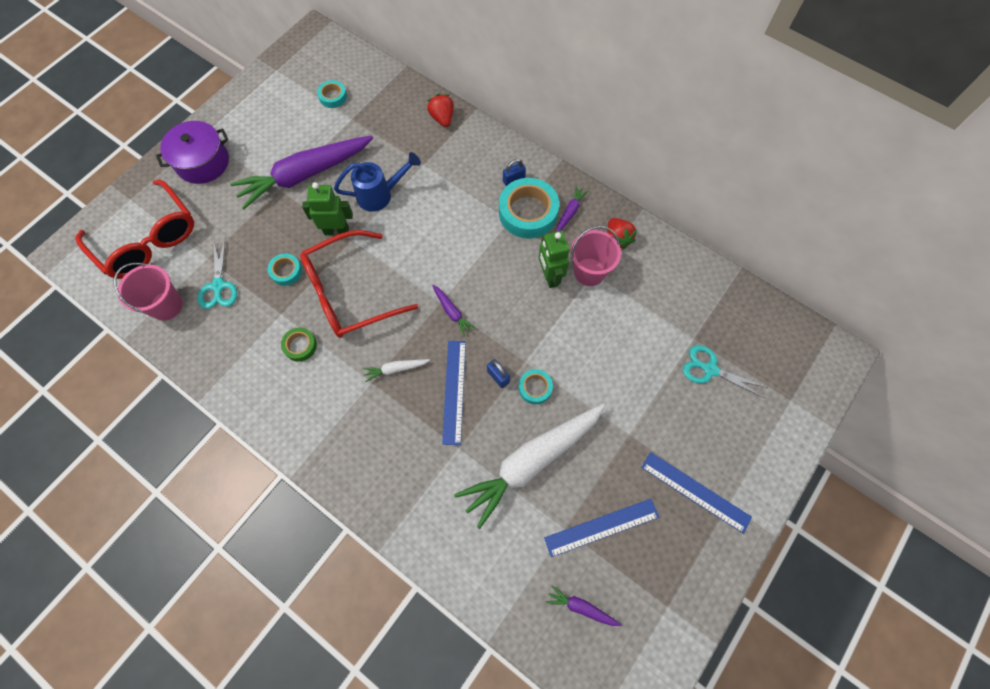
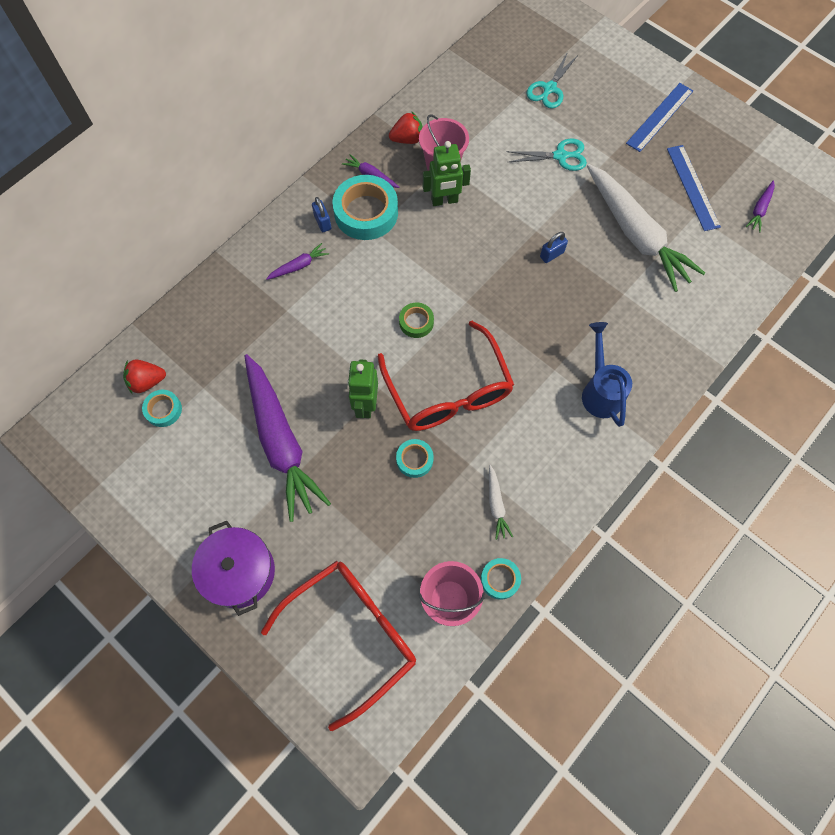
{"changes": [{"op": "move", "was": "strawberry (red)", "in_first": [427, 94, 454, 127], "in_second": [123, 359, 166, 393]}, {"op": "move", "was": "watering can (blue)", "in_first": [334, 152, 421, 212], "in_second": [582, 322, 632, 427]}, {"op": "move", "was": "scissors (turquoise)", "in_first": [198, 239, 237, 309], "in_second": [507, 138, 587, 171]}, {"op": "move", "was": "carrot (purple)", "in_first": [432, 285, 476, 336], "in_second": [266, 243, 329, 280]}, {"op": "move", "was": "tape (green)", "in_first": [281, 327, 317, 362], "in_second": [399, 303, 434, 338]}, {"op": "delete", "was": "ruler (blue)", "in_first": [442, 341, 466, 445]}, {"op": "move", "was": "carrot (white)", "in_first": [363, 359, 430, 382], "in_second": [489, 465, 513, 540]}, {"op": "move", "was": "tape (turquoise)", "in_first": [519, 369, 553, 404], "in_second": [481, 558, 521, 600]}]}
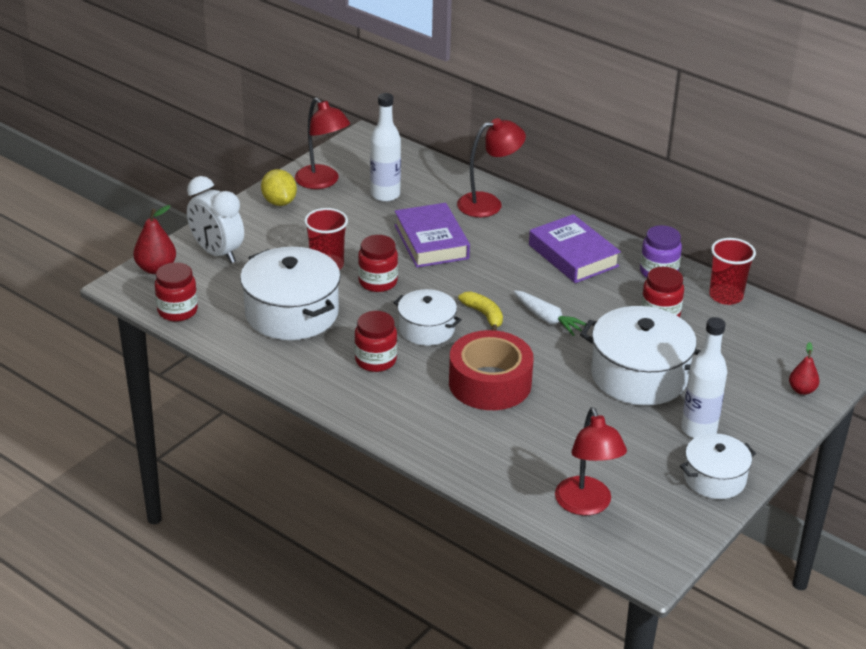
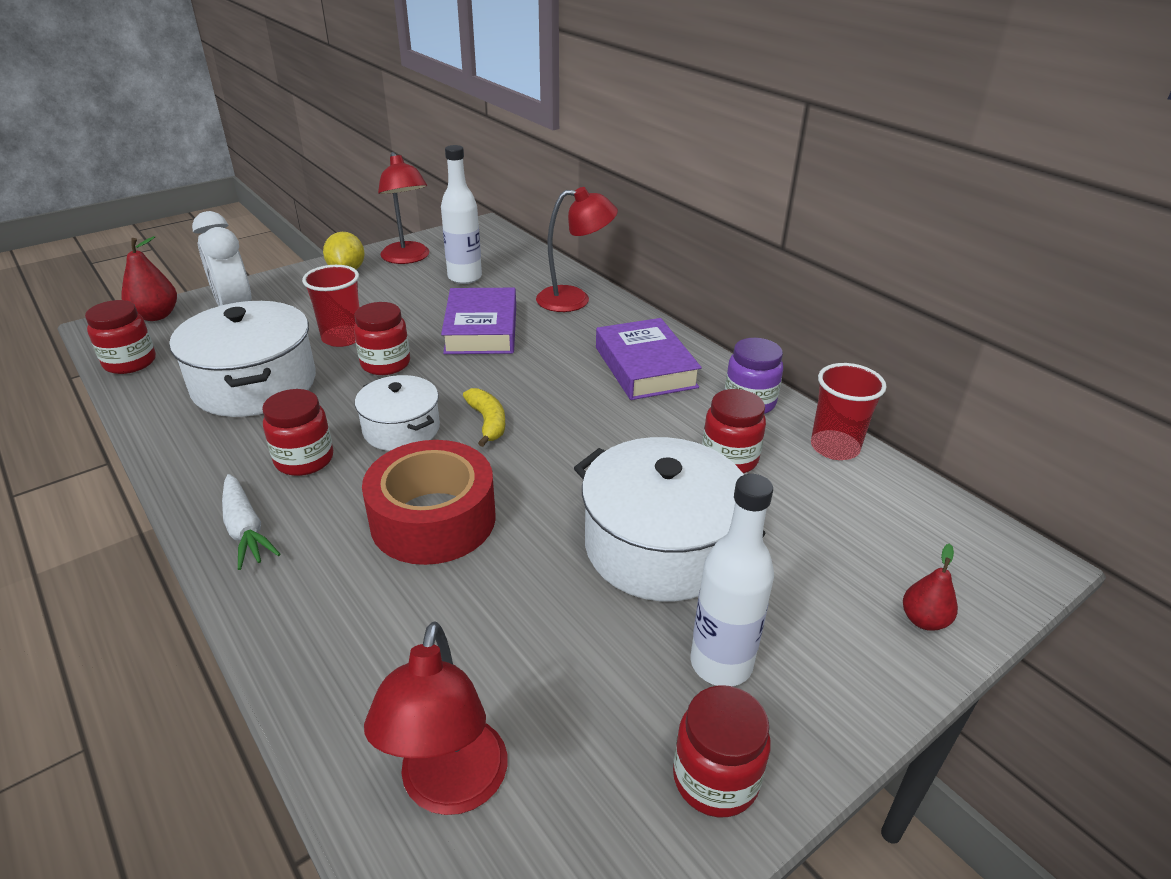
{"changes": [{"op": "move", "was": "carrot (white)", "in_first": [514, 290, 587, 336], "in_second": [222, 474, 280, 570]}, {"op": "replace", "was": "pot (white)", "now": "jar (red)", "in_first": [680, 433, 756, 499], "in_second": [673, 685, 771, 817]}]}
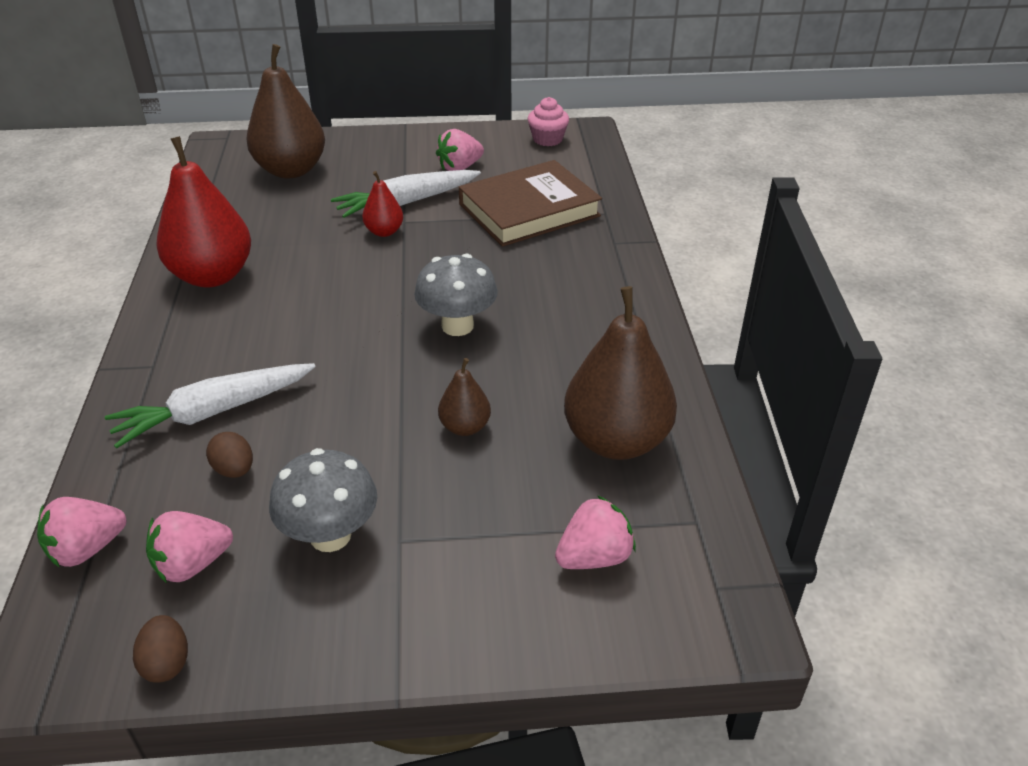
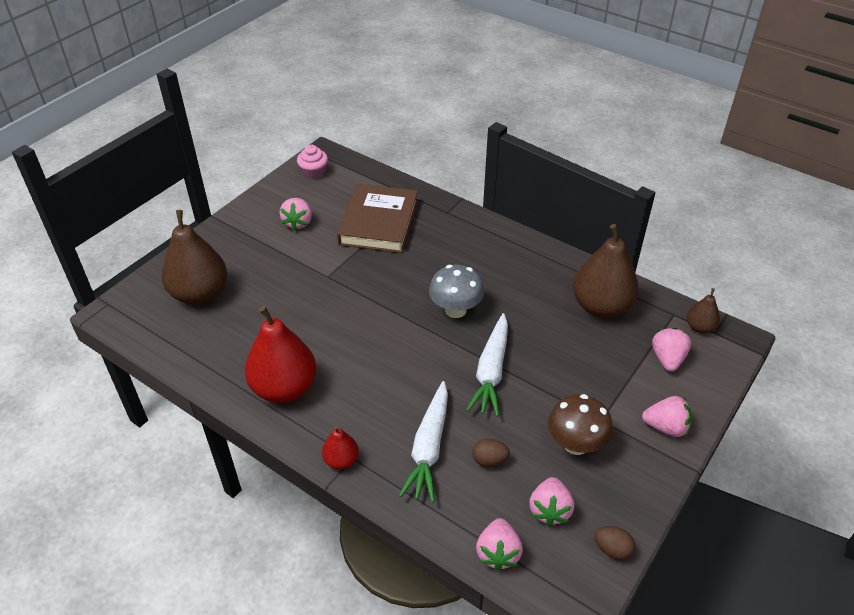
{"changes": [{"op": "move", "was": "carrot (white)", "in_first": [331, 170, 481, 218], "in_second": [466, 313, 508, 417]}, {"op": "move", "was": "pear (red)", "in_first": [362, 171, 403, 237], "in_second": [322, 426, 359, 469]}, {"op": "move", "was": "pear (brown)", "in_first": [438, 358, 491, 436], "in_second": [687, 288, 720, 333]}, {"op": "recolor", "was": "mushroom (grey)", "now": "mushroom (brown)", "in_first": [269, 448, 377, 552], "in_second": [548, 394, 613, 455]}, {"op": "insert", "now": "strawberry (pink)", "in_second": [642, 396, 692, 437]}]}
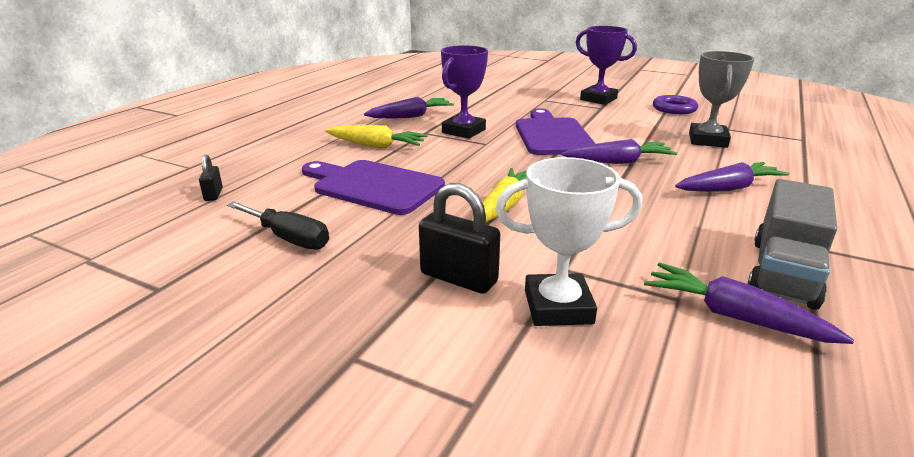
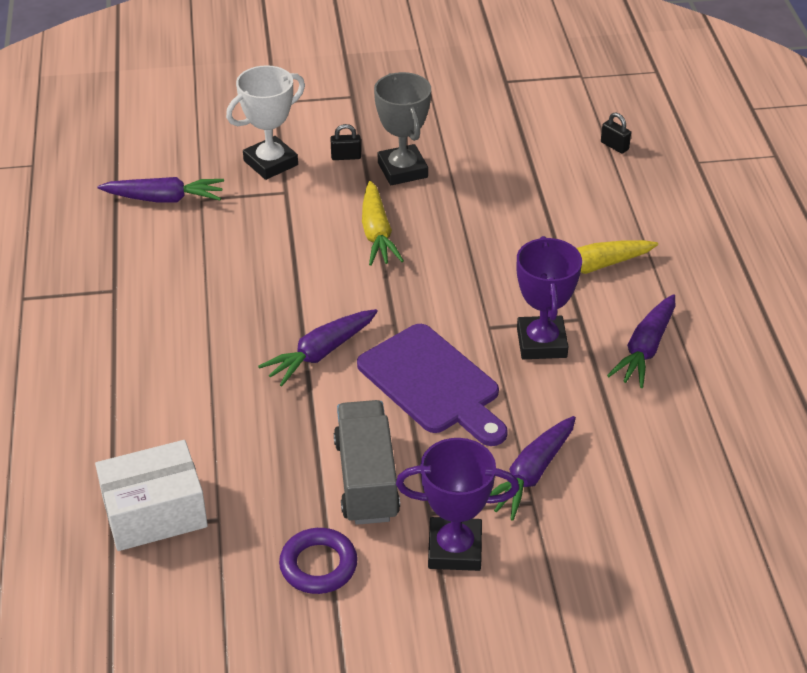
{"changes": [{"op": "move", "was": "trophy (grey)", "in_first": [689, 51, 754, 148], "in_second": [374, 72, 431, 185]}, {"op": "delete", "was": "cutting board (purple)", "in_first": [302, 160, 445, 215]}, {"op": "move", "was": "carrot (purple)", "in_first": [675, 162, 789, 192], "in_second": [490, 416, 576, 521]}, {"op": "move", "was": "truck (grey)", "in_first": [747, 179, 837, 310], "in_second": [334, 400, 400, 525]}, {"op": "resize", "was": "padlock (black)", "in_first": [419, 183, 500, 294], "in_second": [330, 124, 361, 160], "ratio": 0.53}, {"op": "delete", "was": "screwdriver (black)", "in_first": [227, 201, 329, 249]}, {"op": "insert", "now": "box (white)", "in_second": [95, 440, 208, 551]}]}
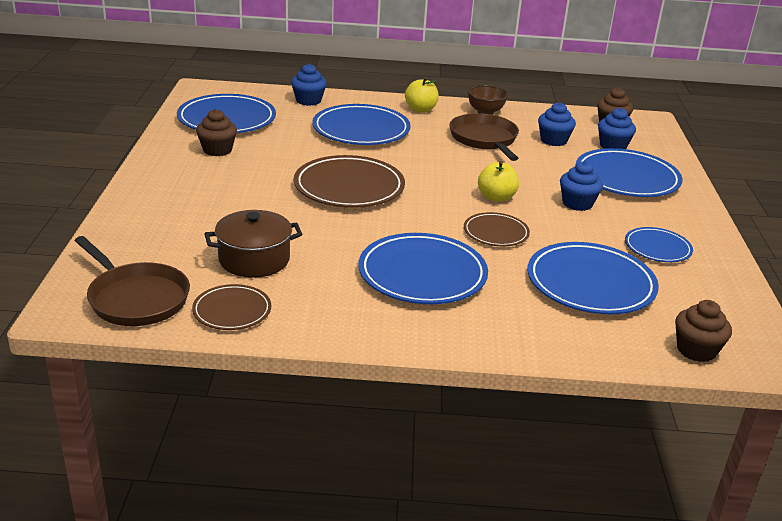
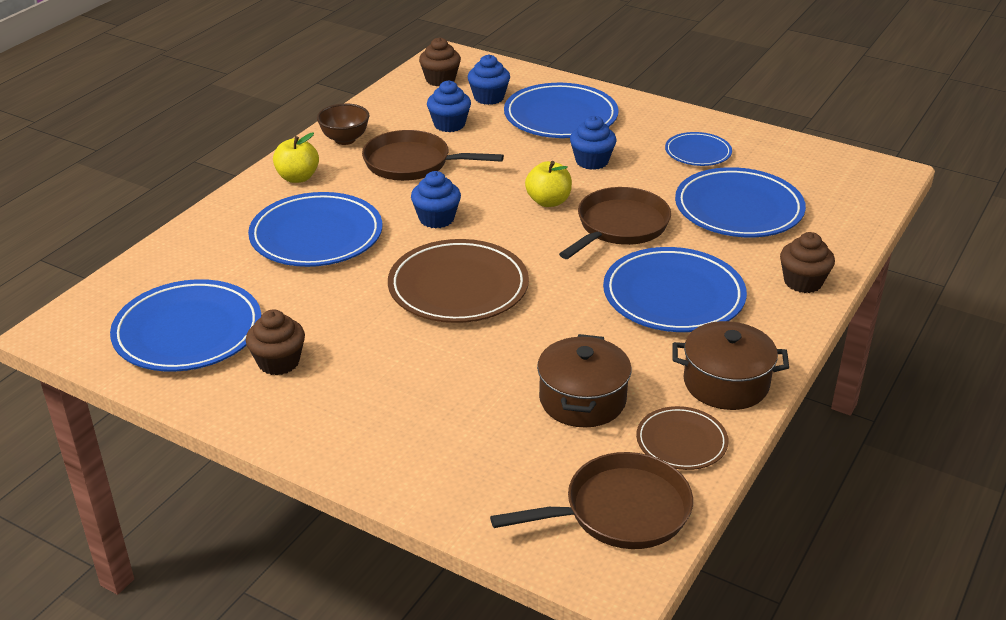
{"changes": [{"op": "move", "was": "cupcake (blue)", "in_first": [291, 64, 327, 106], "in_second": [411, 171, 461, 228]}, {"op": "replace", "was": "plate (brown)", "now": "pan (brown)", "in_first": [464, 212, 530, 246], "in_second": [559, 187, 671, 259]}, {"op": "move", "was": "cupcake (brown)", "in_first": [675, 300, 732, 362], "in_second": [780, 232, 835, 293]}, {"op": "insert", "now": "pot (brown)", "in_second": [672, 321, 789, 410]}]}
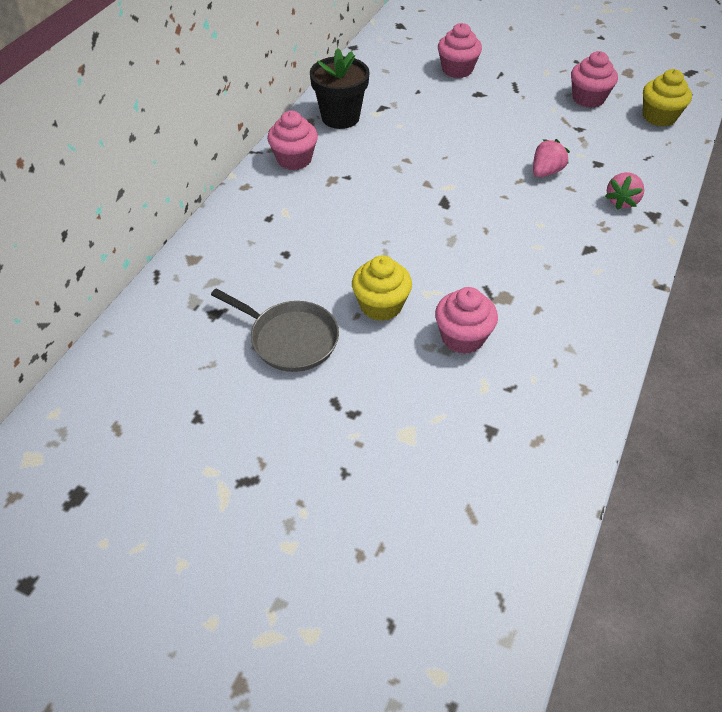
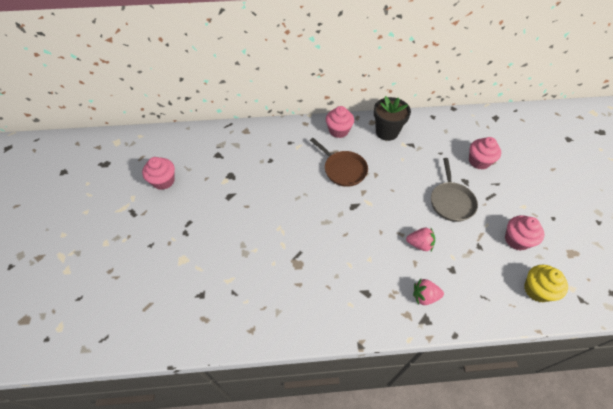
{"changes": [{"op": "delete", "was": "cupcake (yellow)", "in_first": [352, 255, 412, 321]}, {"op": "move", "was": "cupcake (pink)", "in_first": [435, 287, 498, 354], "in_second": [142, 157, 175, 190]}, {"op": "move", "was": "pan (grey)", "in_first": [211, 288, 339, 372], "in_second": [431, 158, 478, 222]}, {"op": "insert", "now": "pan (brown)", "in_second": [310, 138, 368, 187]}]}
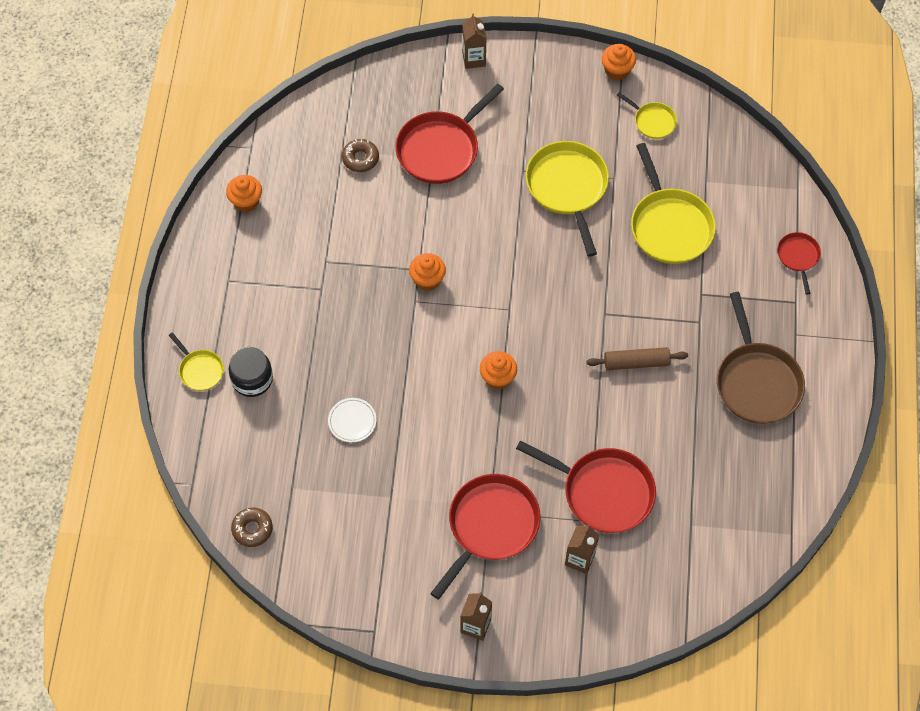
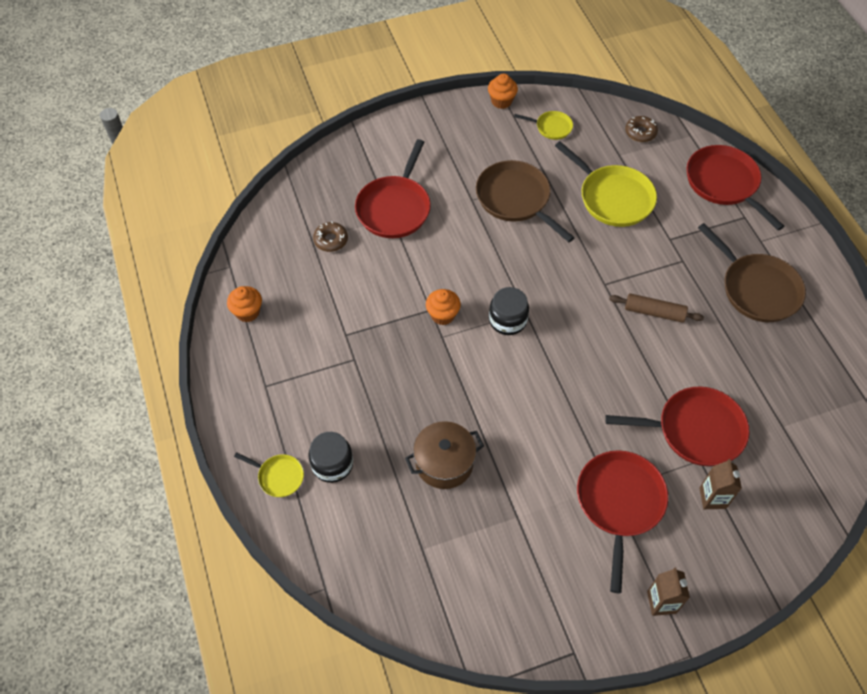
{"changes": [{"op": "delete", "was": "carton (brown)", "in_first": [462, 13, 487, 69]}, {"op": "recolor", "was": "pan (yellow)", "now": "pan (brown)", "in_first": [526, 141, 609, 257], "in_second": [476, 160, 575, 242]}, {"op": "resize", "was": "pan (red)", "in_first": [777, 232, 821, 294], "in_second": [687, 145, 784, 230], "ratio": 1.95}, {"op": "rotate", "was": "rolling pin (brown)", "in_first": [586, 347, 688, 370], "in_second": [609, 293, 704, 323], "clockwise": 45}, {"op": "delete", "was": "cupcake (orange)", "in_first": [480, 351, 517, 390]}, {"op": "replace", "was": "plate (white)", "now": "pot (brown)", "in_first": [328, 398, 376, 442], "in_second": [405, 421, 484, 489]}, {"op": "move", "was": "donut (brown)", "in_first": [231, 507, 273, 547], "in_second": [625, 116, 658, 142]}, {"op": "insert", "now": "jar (black)", "in_second": [489, 287, 529, 335]}]}
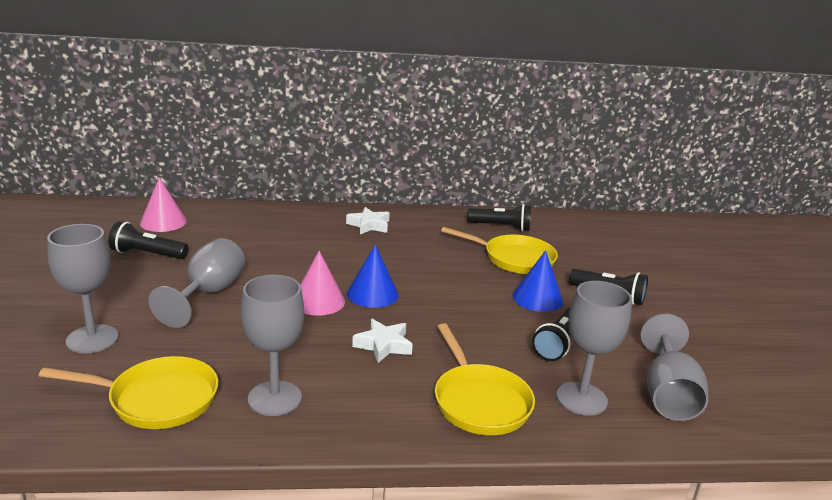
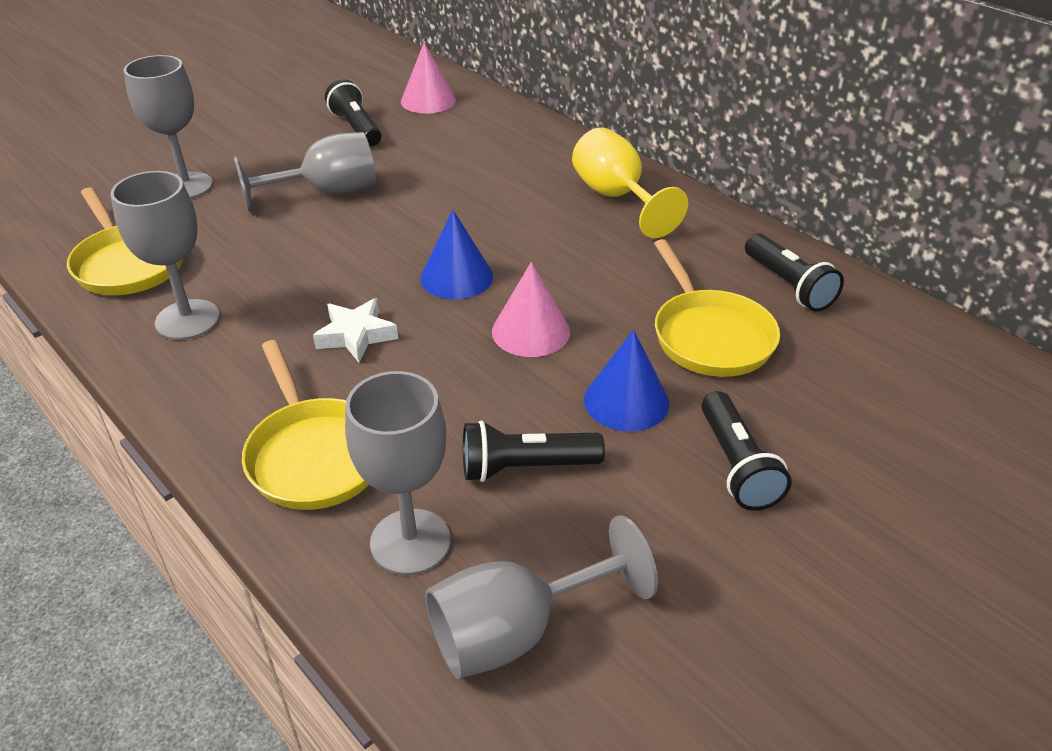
{"changes": [{"op": "replace", "was": "star (white)", "now": "goblet (yellow)", "in_first": [346, 207, 390, 234], "in_second": [572, 127, 688, 238]}, {"op": "move", "was": "cone (pink)", "in_first": [300, 251, 345, 316], "in_second": [492, 262, 570, 357]}, {"op": "rotate", "was": "pan (yellow)", "in_first": [435, 323, 535, 435], "in_second": [242, 340, 369, 510], "clockwise": -60}]}
